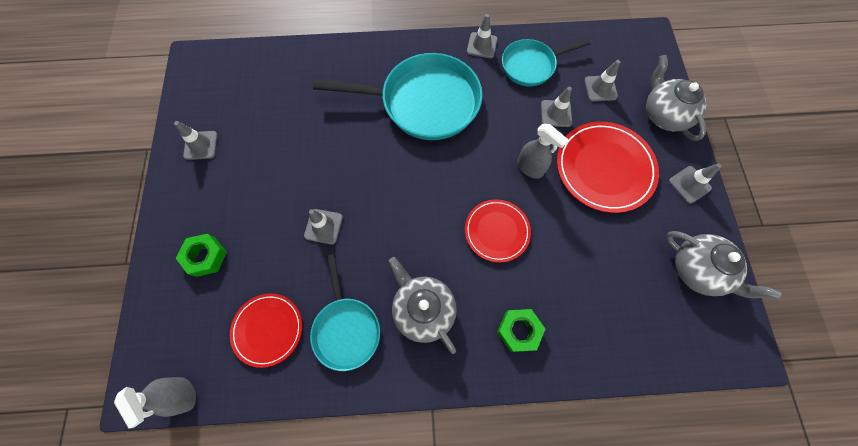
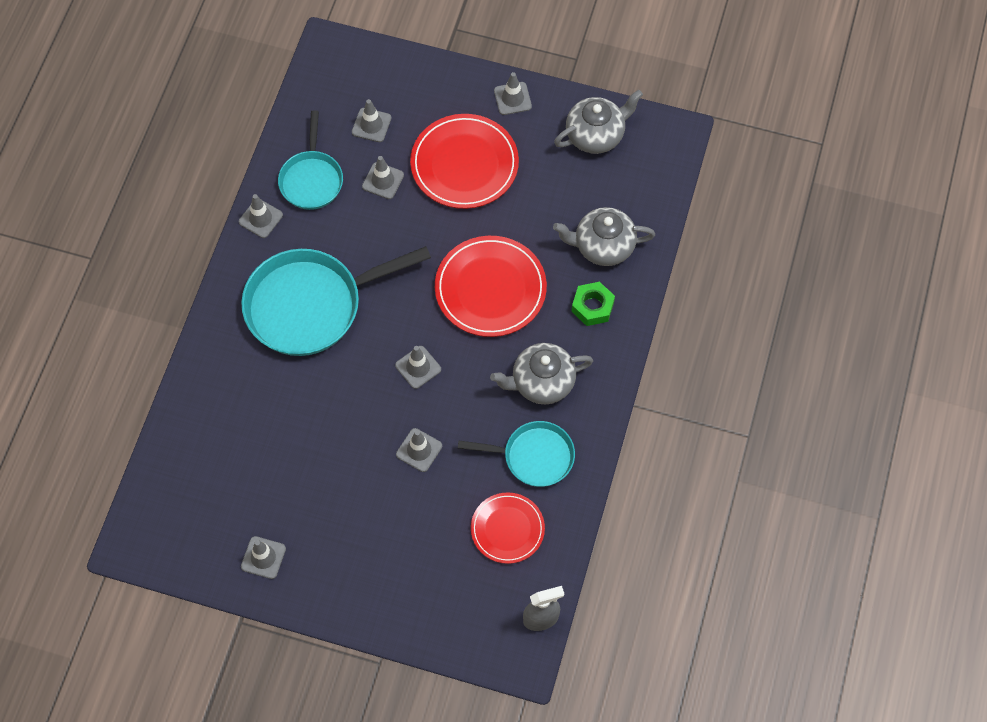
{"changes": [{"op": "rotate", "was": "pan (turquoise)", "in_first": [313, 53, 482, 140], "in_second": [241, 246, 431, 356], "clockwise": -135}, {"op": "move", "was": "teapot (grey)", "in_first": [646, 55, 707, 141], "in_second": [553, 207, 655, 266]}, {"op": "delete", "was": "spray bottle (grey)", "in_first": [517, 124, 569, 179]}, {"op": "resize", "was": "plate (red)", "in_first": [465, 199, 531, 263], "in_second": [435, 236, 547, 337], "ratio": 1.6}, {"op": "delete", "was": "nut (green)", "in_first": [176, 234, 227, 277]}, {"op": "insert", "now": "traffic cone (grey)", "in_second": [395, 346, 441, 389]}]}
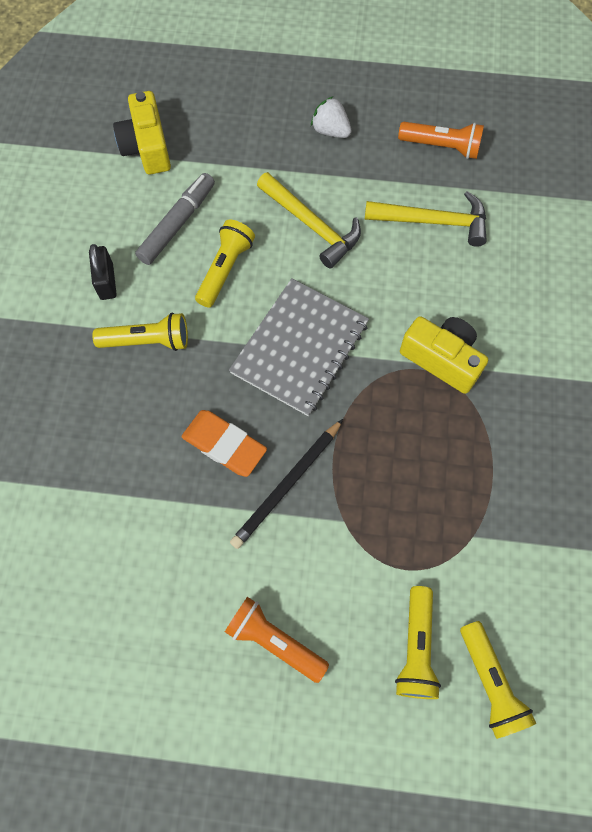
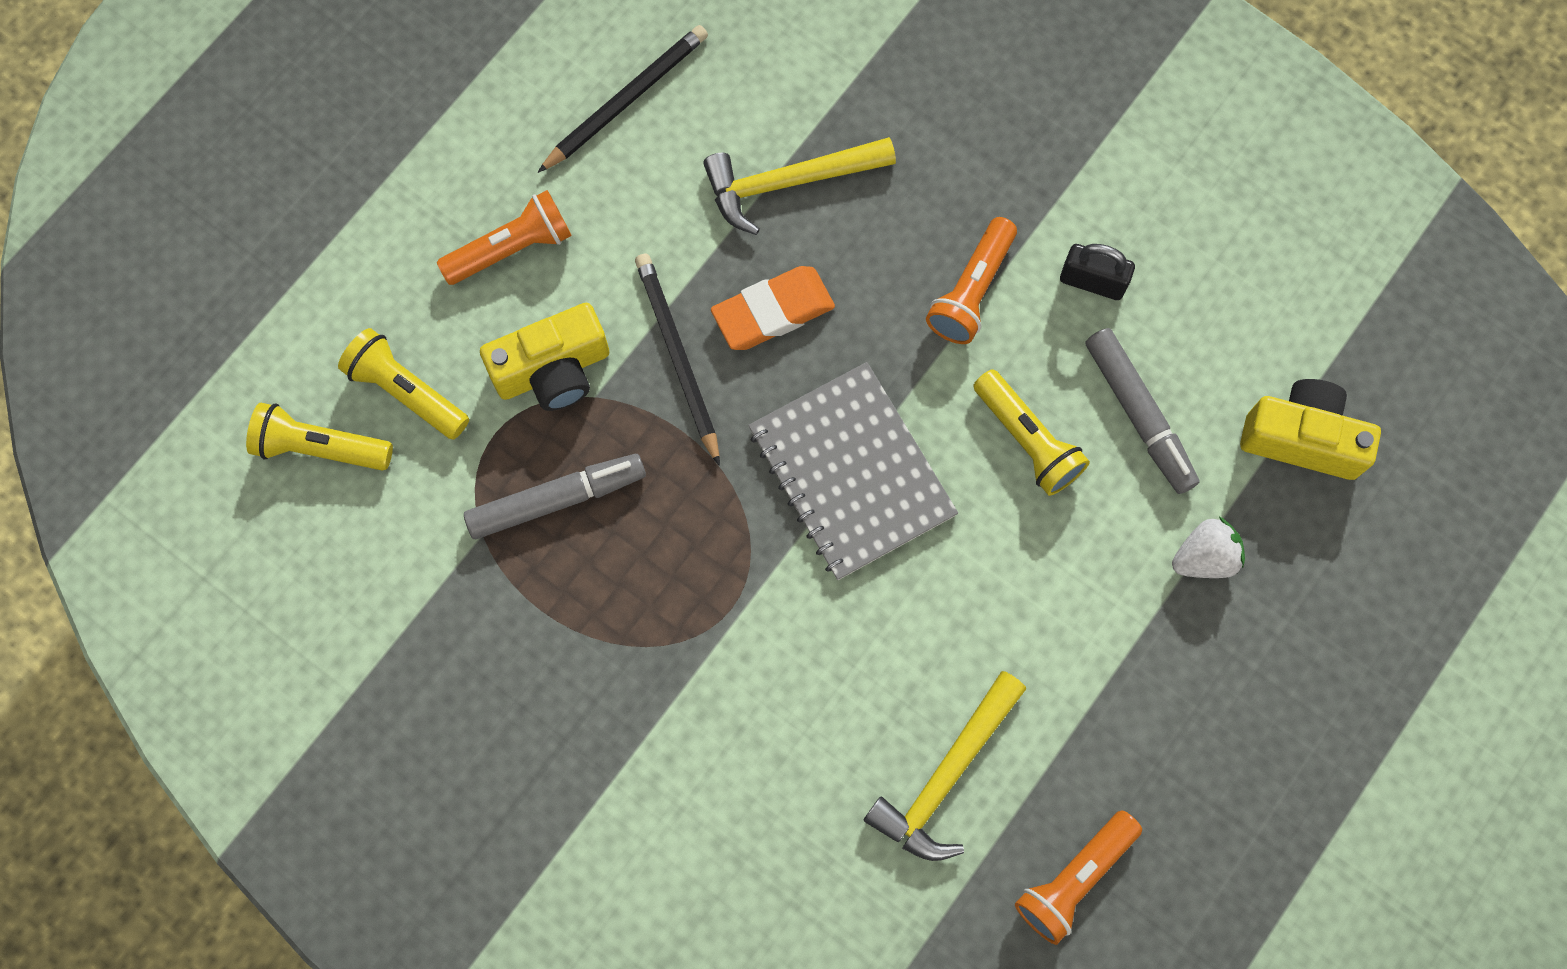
{"changes": [{"op": "move", "was": "strawberry (white)", "in_first": [311, 96, 351, 138], "in_second": [1172, 517, 1245, 578]}, {"op": "move", "was": "hammer (yellow)", "in_first": [257, 172, 361, 268], "in_second": [703, 137, 896, 235]}, {"op": "recolor", "was": "flashlight (yellow)", "now": "flashlight (orange)", "in_first": [92, 313, 188, 351], "in_second": [926, 217, 1017, 344]}, {"op": "move", "was": "camera (yellow)", "in_first": [400, 316, 488, 394], "in_second": [480, 303, 609, 411]}, {"op": "insert", "now": "pencil (black)", "in_second": [538, 25, 708, 173]}, {"op": "insert", "now": "marker (grey)", "in_second": [464, 454, 646, 539]}]}
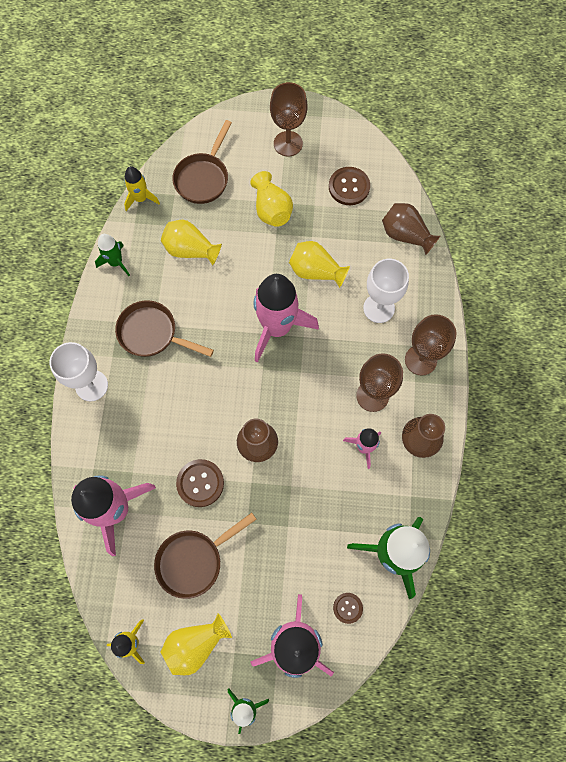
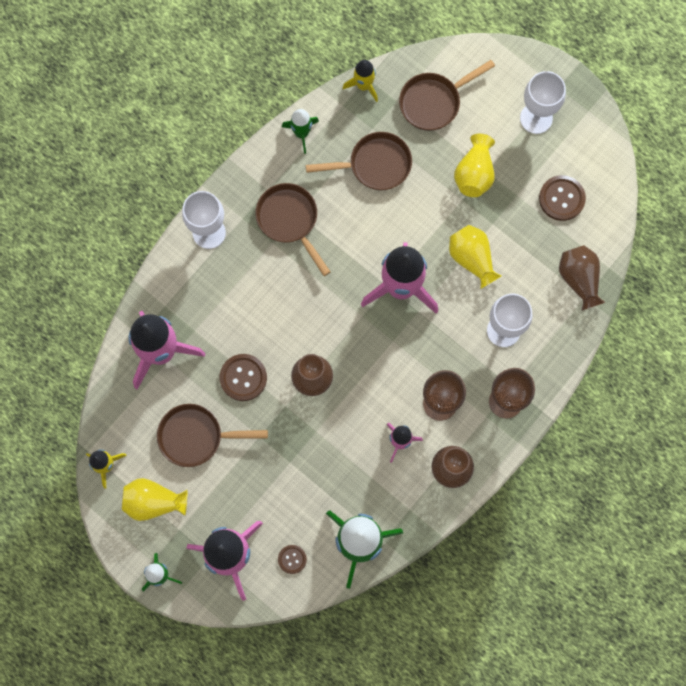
{"changes": [{"op": "recolor", "was": "goblet (brown)", "now": "goblet (white)", "in_first": [270, 82, 307, 156], "in_second": [520, 71, 566, 134]}, {"op": "replace", "was": "vase (yellow)", "now": "pan (brown)", "in_first": [161, 220, 222, 265], "in_second": [306, 132, 412, 190]}]}
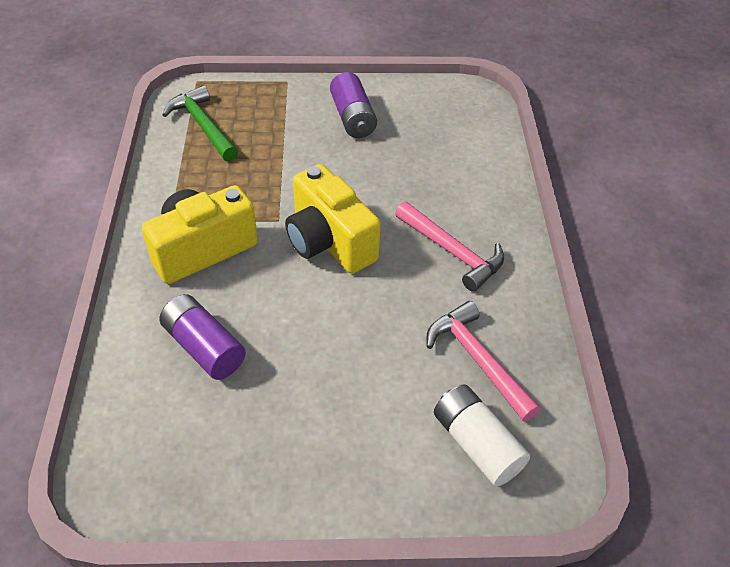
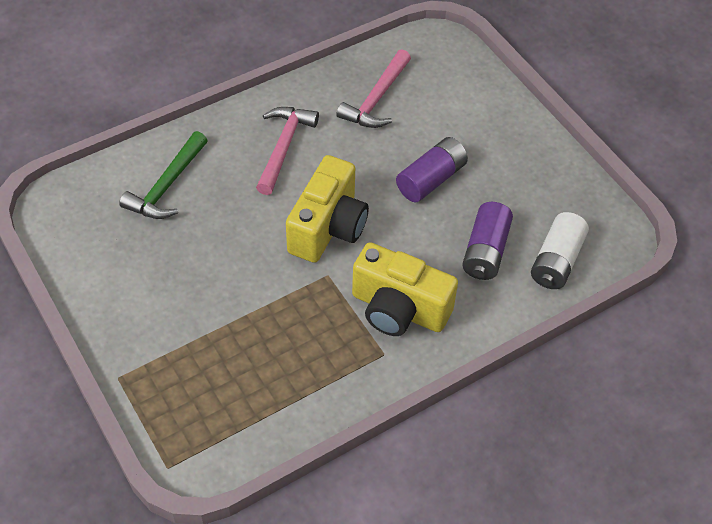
{"changes": [{"op": "move", "was": "battery (purple)", "in_first": [330, 72, 377, 138], "in_second": [396, 137, 468, 202]}, {"op": "move", "was": "hammer (green)", "in_first": [162, 85, 238, 161], "in_second": [119, 131, 208, 219]}, {"op": "move", "was": "battery (white)", "in_first": [434, 384, 530, 487], "in_second": [531, 212, 589, 289]}]}
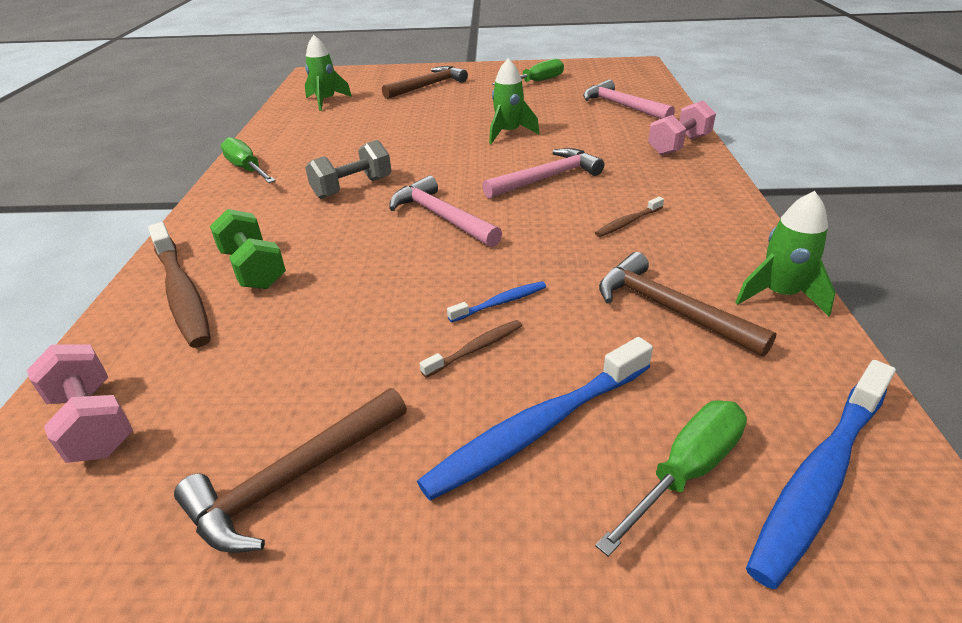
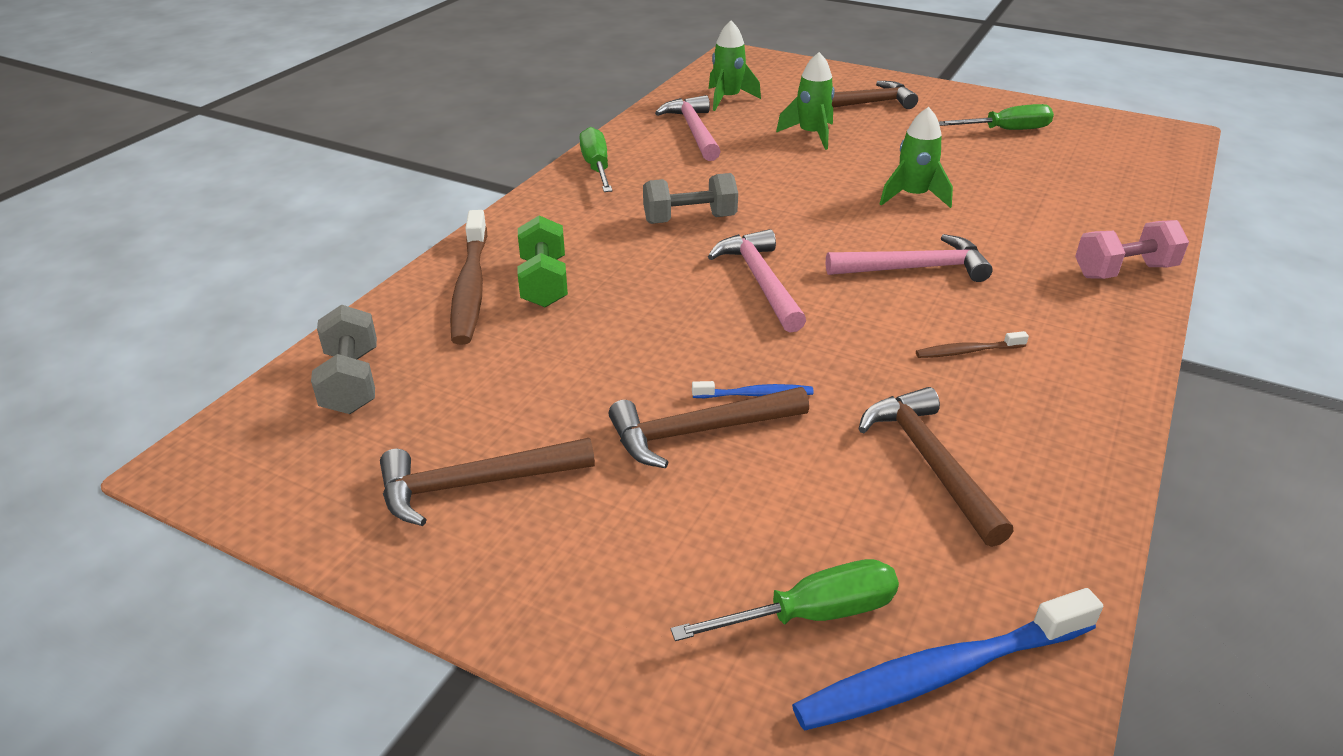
{"changes": [{"op": "move", "was": "hammer (pink)", "in_first": [583, 80, 675, 119], "in_second": [655, 95, 721, 161]}, {"op": "move", "was": "rocket (green)", "in_first": [735, 191, 836, 316], "in_second": [776, 52, 835, 150]}, {"op": "replace", "was": "toothbrush (brown)", "now": "hammer (brown)", "in_first": [420, 320, 522, 378], "in_second": [608, 387, 809, 468]}, {"op": "delete", "was": "toothbrush (blue)", "in_first": [417, 337, 653, 501]}, {"op": "recolor", "was": "dumbbell (pink)", "now": "dumbbell (grey)", "in_first": [27, 344, 133, 463], "in_second": [311, 305, 377, 414]}]}
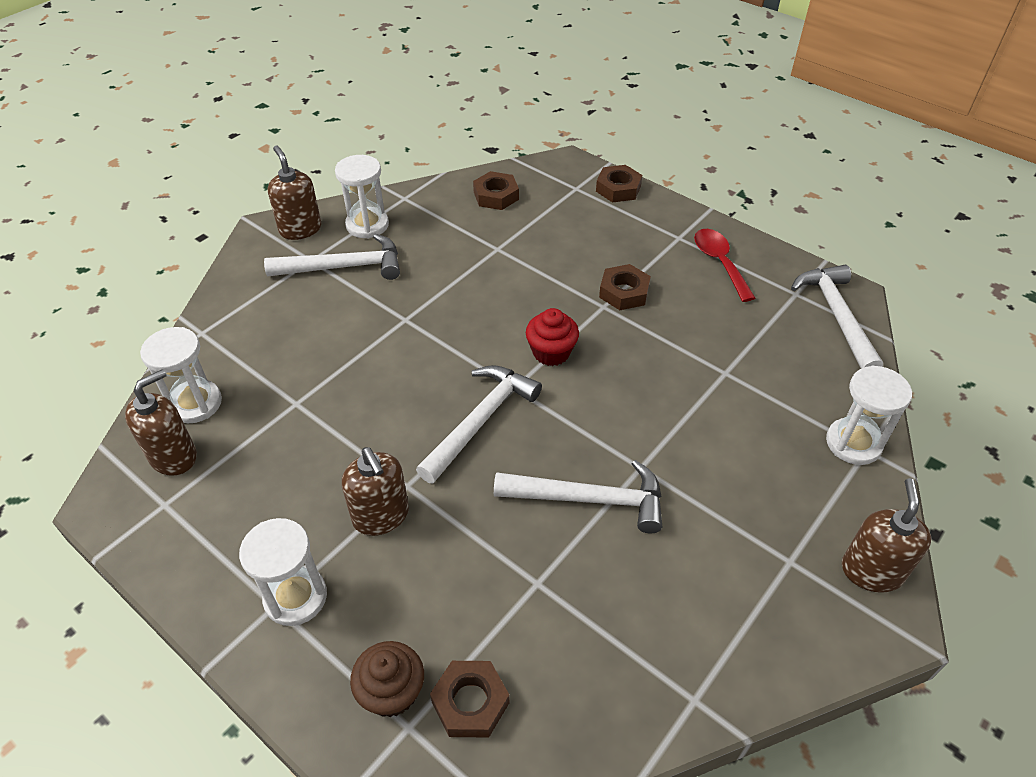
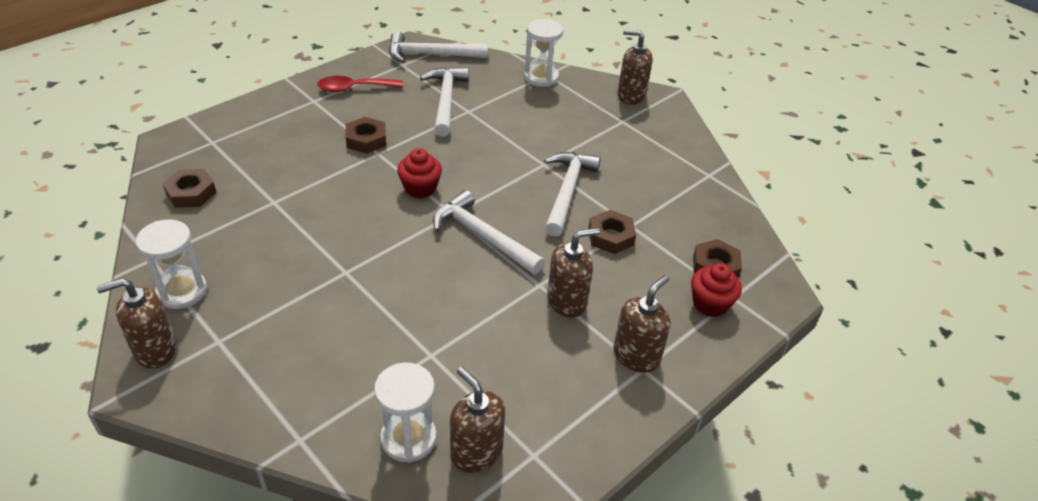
{"changes": [{"op": "move", "was": "nut (brown)", "in_first": [596, 165, 642, 203], "in_second": [588, 210, 636, 254]}, {"op": "move", "was": "hammer (white)", "in_first": [264, 234, 400, 280], "in_second": [420, 67, 469, 137]}, {"op": "replace", "was": "hourglass (white)", "now": "soap dispenser (brown)", "in_first": [239, 518, 327, 626], "in_second": [613, 275, 671, 373]}, {"op": "recolor", "was": "cupcake (brown)", "now": "cupcake (red)", "in_first": [350, 641, 424, 717], "in_second": [691, 263, 742, 317]}]}
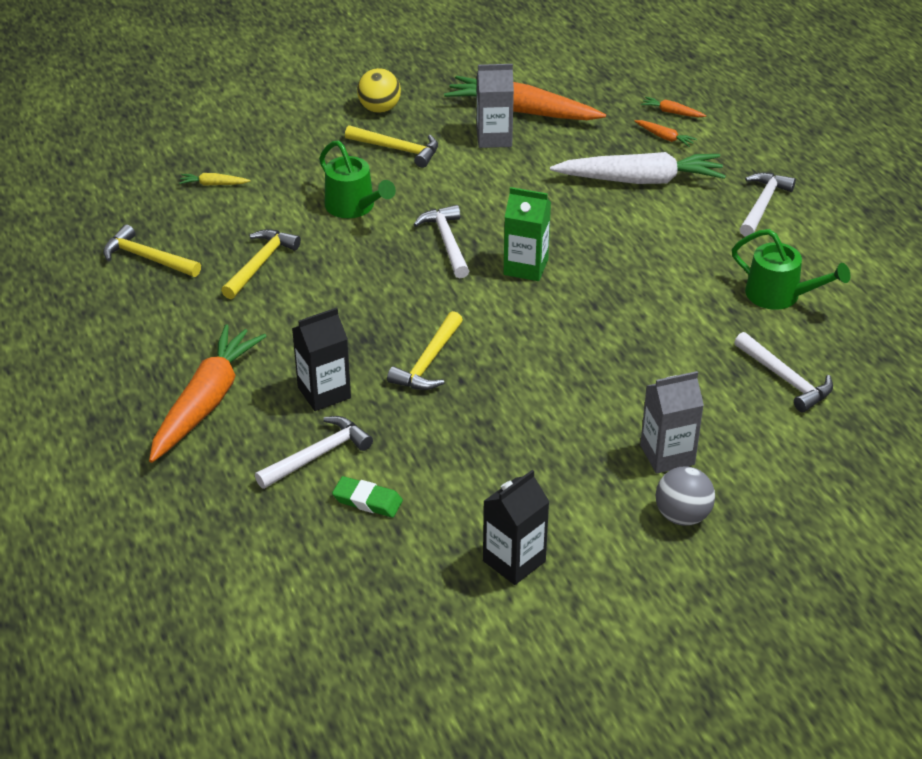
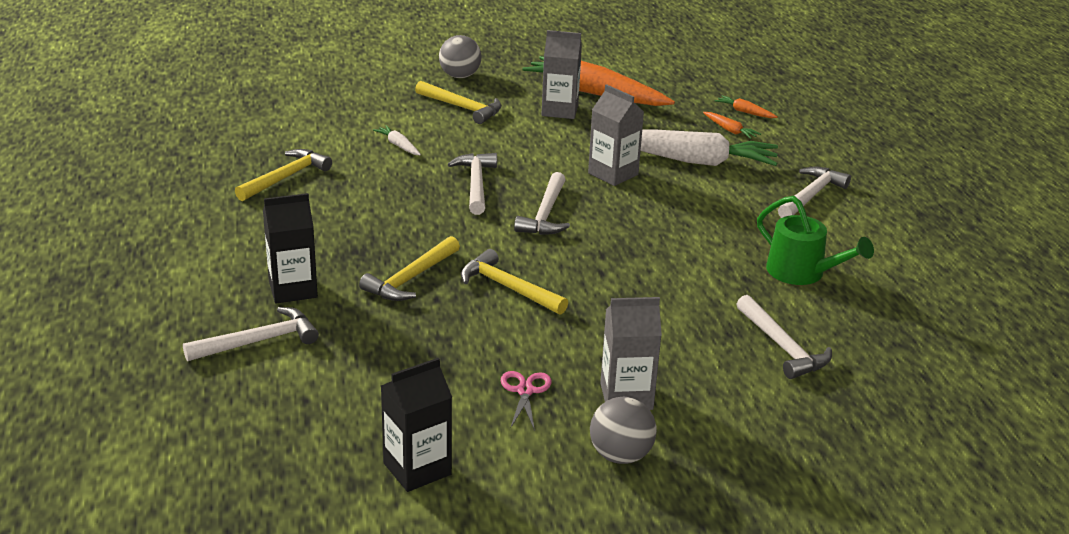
{"changes": [{"op": "recolor", "was": "ball (yellow)", "now": "ball (grey)", "in_first": [357, 68, 401, 113], "in_second": [439, 35, 481, 78]}, {"op": "replace", "was": "watering can (green)", "now": "carrot (white)", "in_first": [319, 141, 396, 218], "in_second": [373, 125, 421, 155]}, {"op": "delete", "was": "carrot (yellow)", "in_first": [179, 173, 250, 186]}, {"op": "replace", "was": "carton (green)", "now": "hammer (white)", "in_first": [504, 187, 551, 281], "in_second": [514, 172, 570, 235]}, {"op": "move", "was": "hammer (yellow)", "in_first": [103, 225, 201, 277], "in_second": [461, 249, 568, 315]}, {"op": "delete", "was": "carrot (orange)", "in_first": [149, 324, 266, 463]}, {"op": "delete", "was": "eraser (green)", "in_first": [332, 476, 403, 518]}, {"op": "insert", "now": "carton (grey)", "in_second": [588, 84, 644, 186]}, {"op": "insert", "now": "scissors (pink)", "in_second": [501, 371, 552, 431]}]}
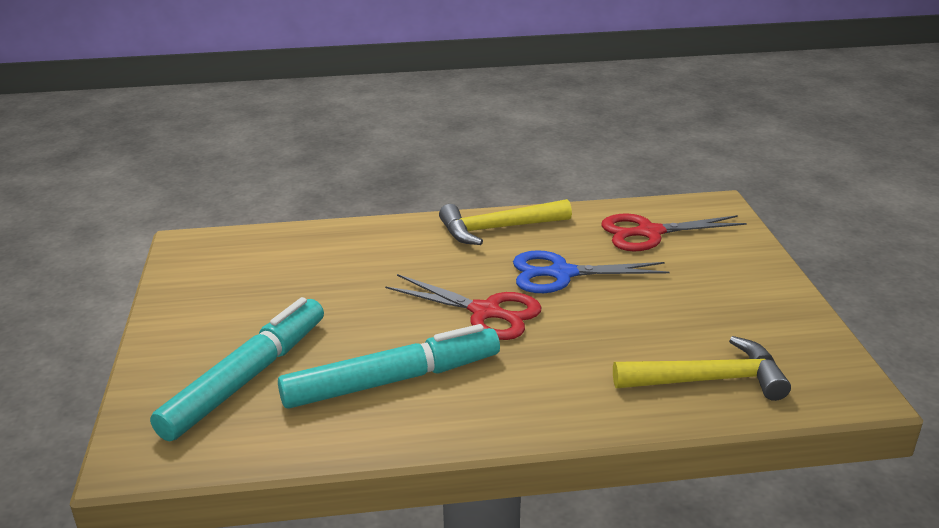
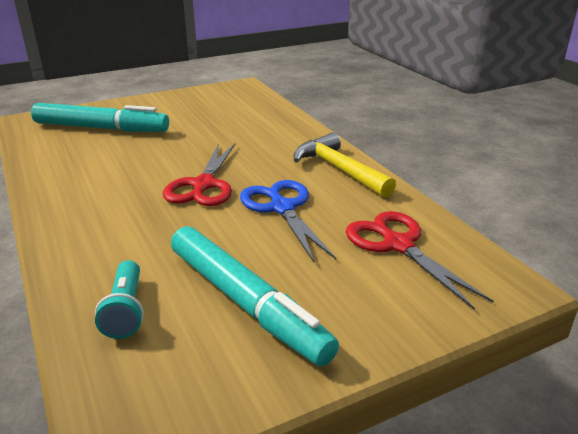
{"changes": [{"op": "move", "was": "marker (turquoise)", "in_first": [278, 324, 500, 409], "in_second": [171, 226, 339, 366]}, {"op": "replace", "was": "hammer (yellow)", "now": "flashlight (turquoise)", "in_first": [613, 336, 791, 401], "in_second": [95, 260, 144, 339]}]}
